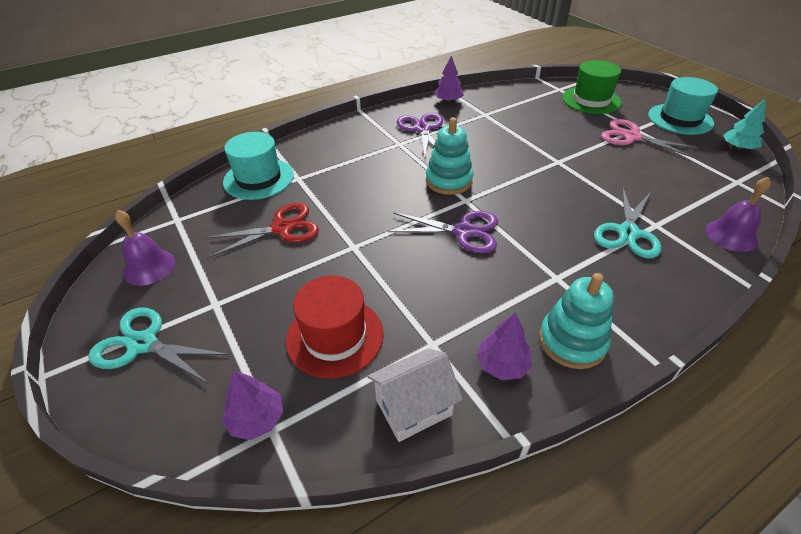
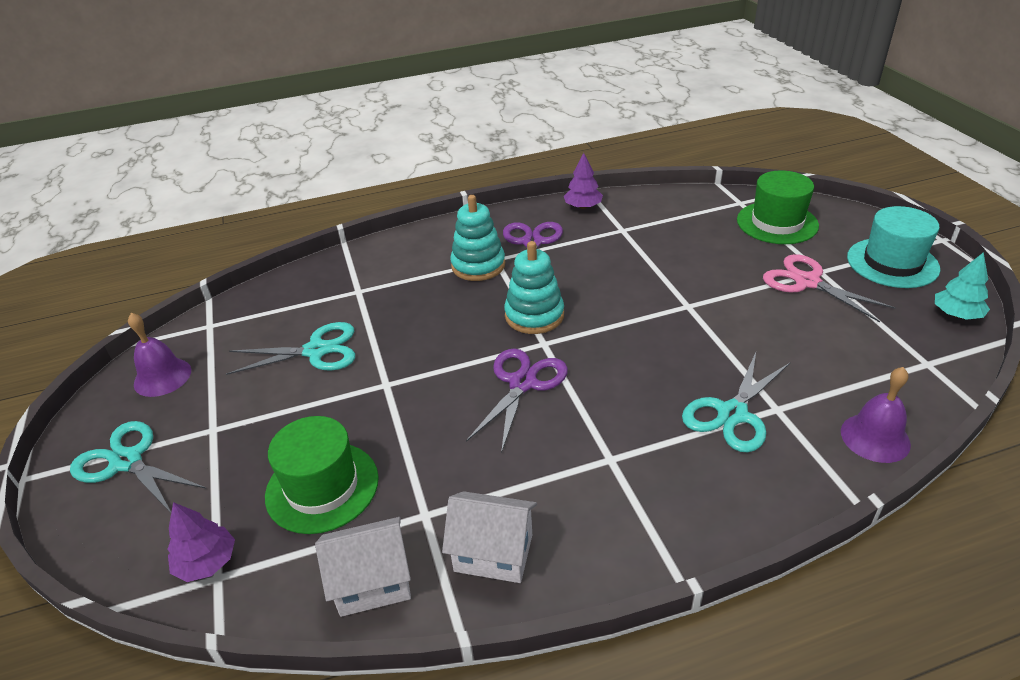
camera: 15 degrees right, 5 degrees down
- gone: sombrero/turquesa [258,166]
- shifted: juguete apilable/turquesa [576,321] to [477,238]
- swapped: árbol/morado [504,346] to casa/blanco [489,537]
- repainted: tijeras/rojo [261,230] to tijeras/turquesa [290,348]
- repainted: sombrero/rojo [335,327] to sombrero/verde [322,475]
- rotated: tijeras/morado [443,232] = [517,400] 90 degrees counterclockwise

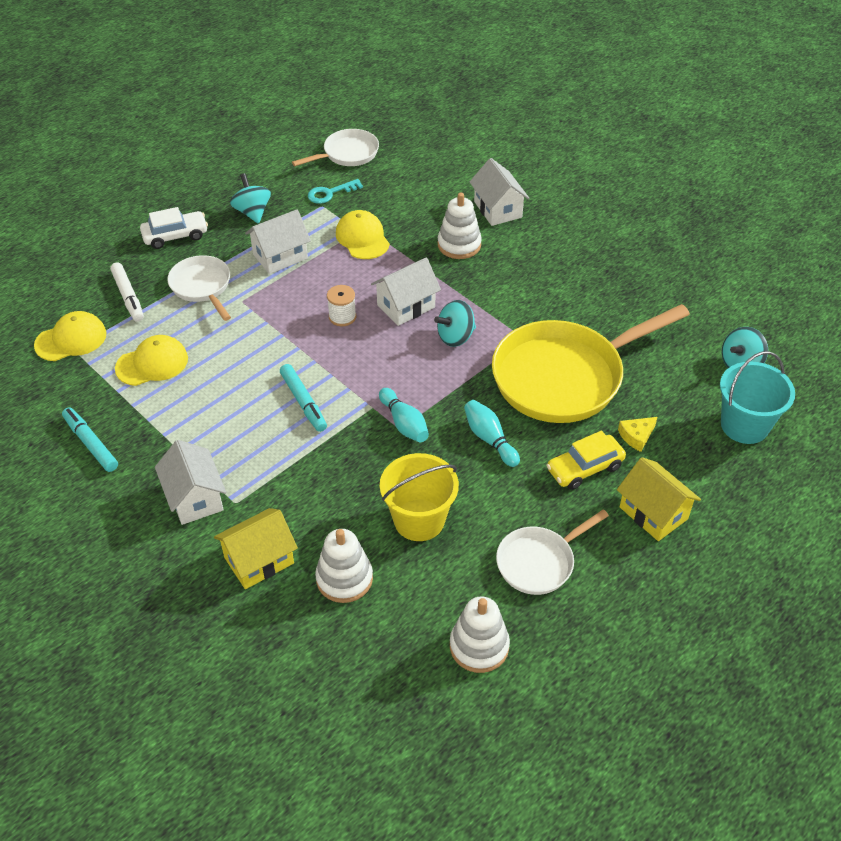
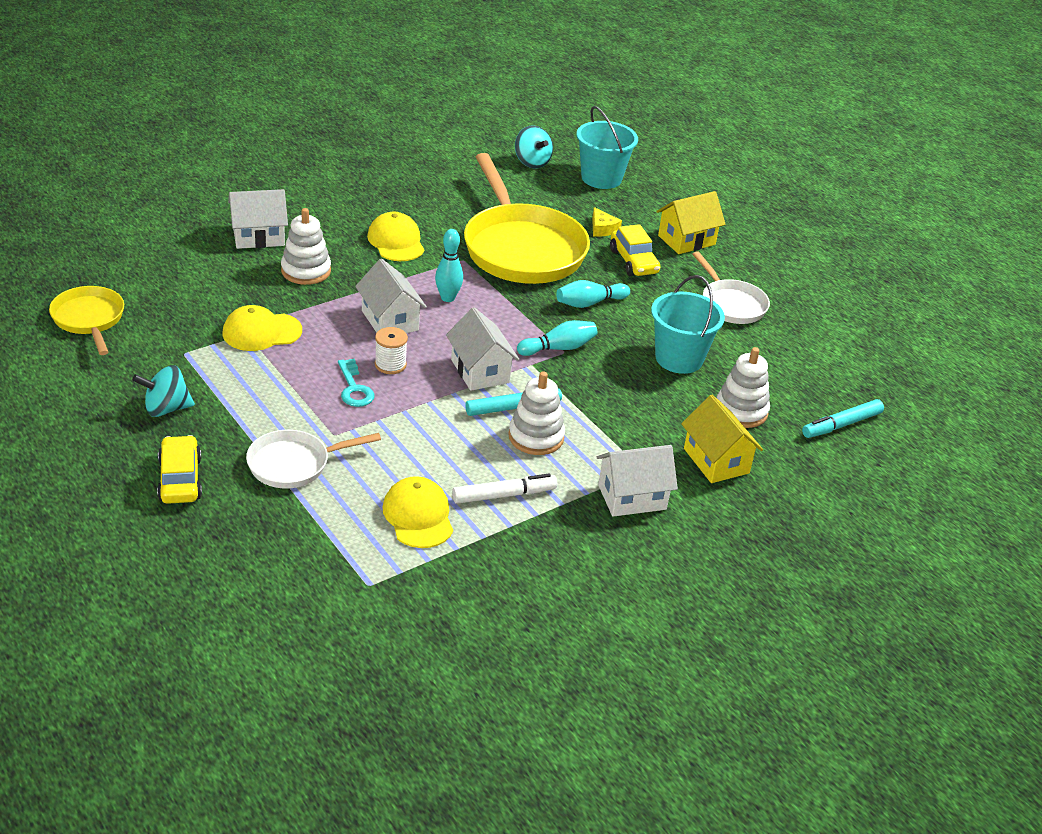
camera: 85 degrees left, 10 degrees down
- shifted: gorra/amarillo [70,336] to [396,236]
- shifted: rotulador/turquesa [90,439] to [843,418]
- shifted: rotulador/blanco [127,292] to [504,489]
- shifted: casa/blanco [278,241] to [482,349]
- shifted: llave/turquesa [335,191] to [356,383]
- shifted: juguete apilable/blanco [480,634] to [536,413]
- swapped: peonza/turquesa [455,323] to bolo/turquesa [449,265]
- repainted: coche/blanco [174,228] to coche/amarillo [179,469]
- repainted: sartén/blanco [335,147] to sartén/amarillo [86,320]
- repainted: balde/amarillo [419,497] to balde/turquesa [688,324]

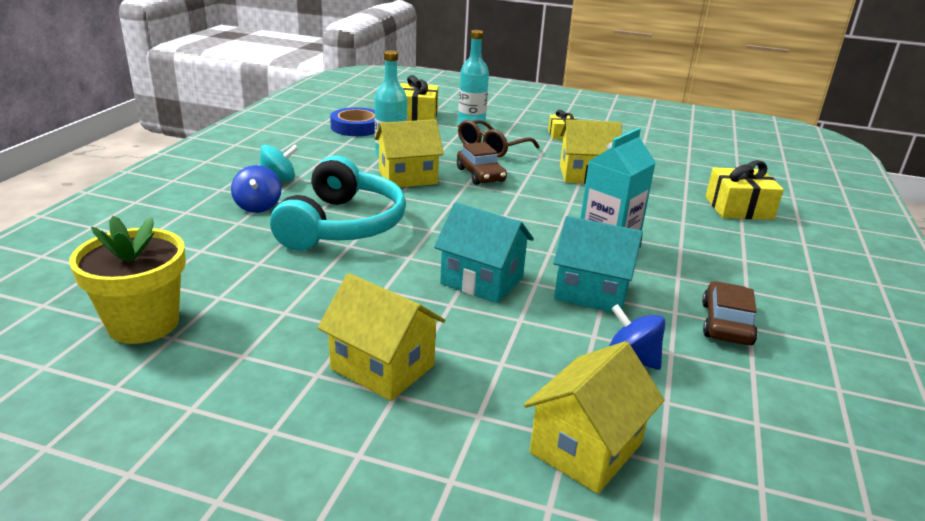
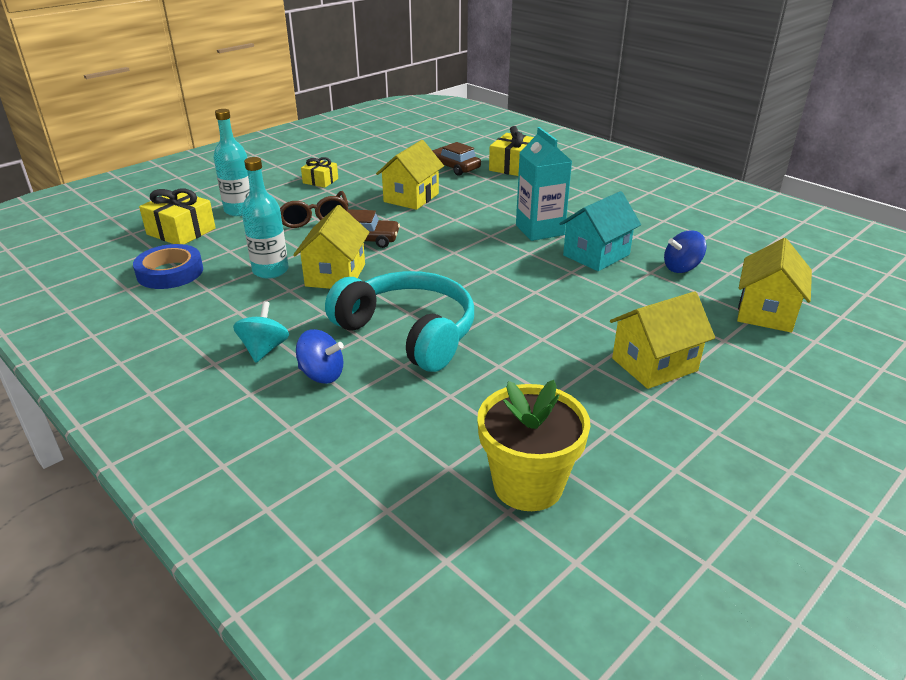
camera: 60 degrees left, 5 degrees up
- gone: casa/turquesa [484,253]
- shifted: coche/marrón [730,313] to [456,159]
- rotated: casa/amarillo [594,417] = [774,285] 45 degrees clockwise

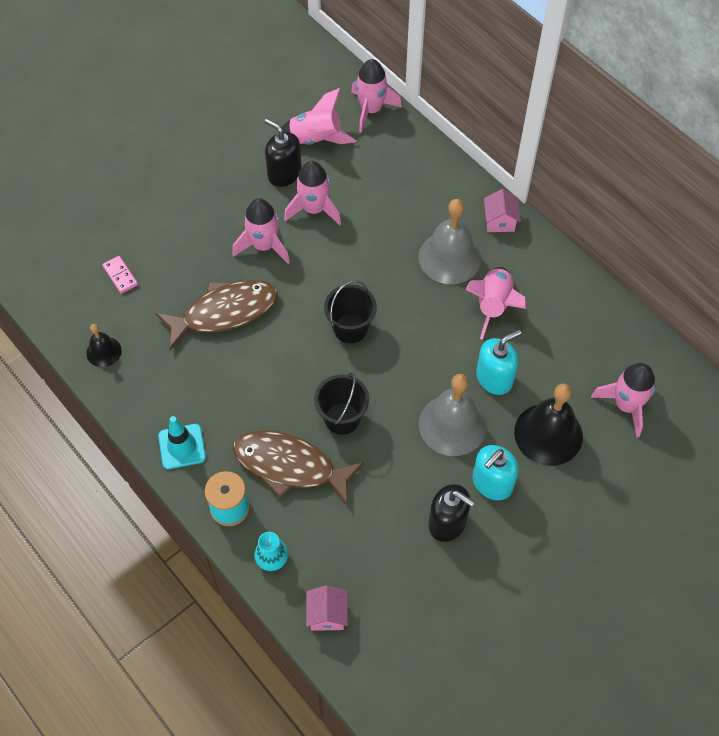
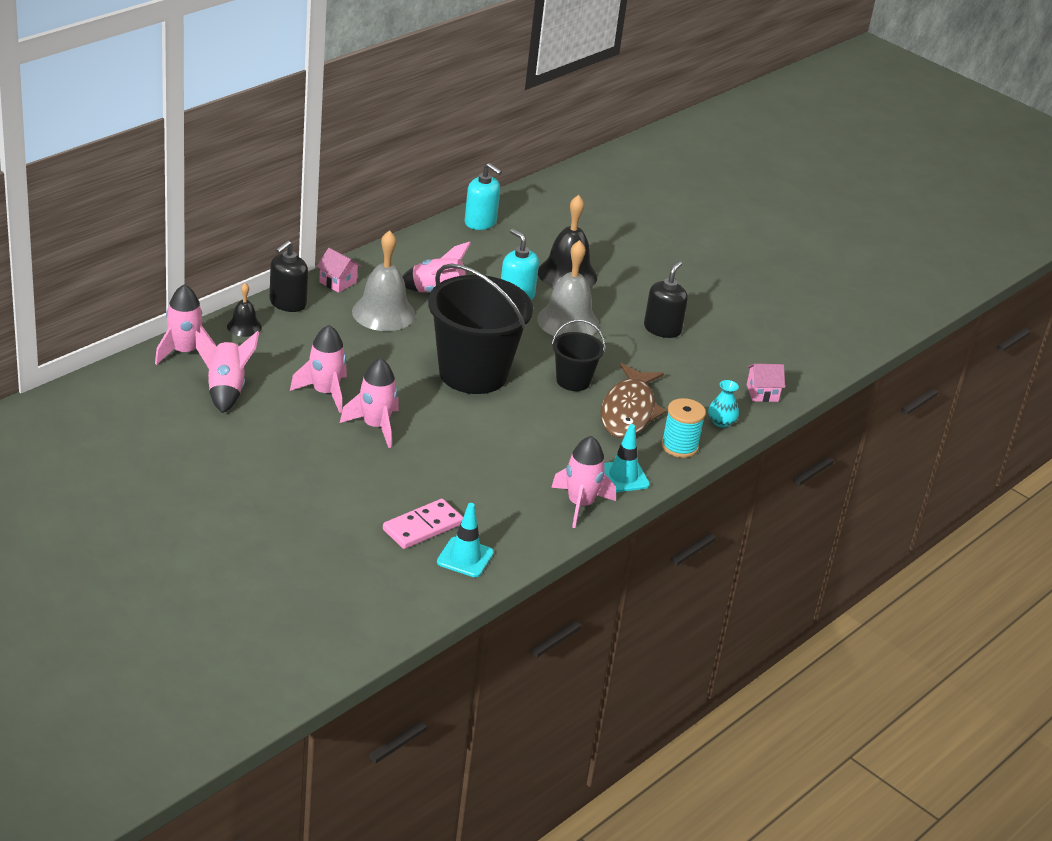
camera: 100 degrees left, 25 degrees down
- gone: pez/marrón [216,315]
- new: cono de tráfico/turquesa [465,540]
- shifted: campana/negro [104,345] to [244,310]
- shifted: dispensador de jabón/negro [283,153] to [288,276]
- shifted: dispensador de jabón/turquesa [495,472] to [483,196]
- shifted: cohete/rosa [623,400] to [583,482]
- rotated: casa/rosa [502,210] = [338,270] 45 degrees clockwise
- scaled: ficha de dominó/rosa [120,275] = [423,524] x1.64
- scaled: balde/negro [350,311] = [480,329] x1.99

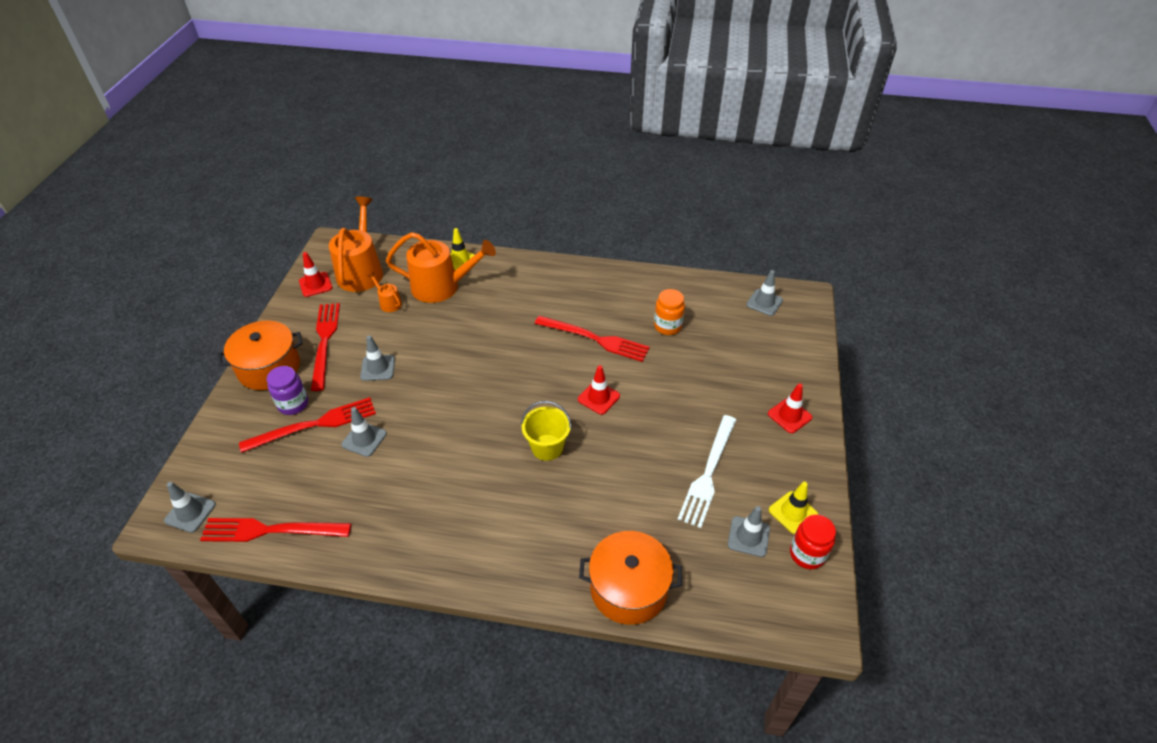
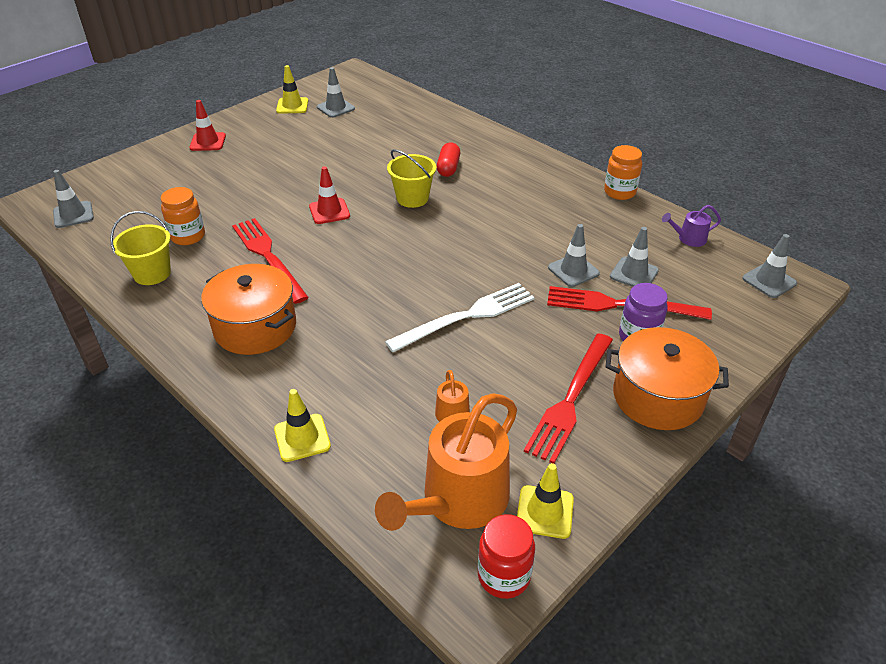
camera: 145 degrees left, 5 degrees down
- gone: regadera/naranja [441,267]
- new: balde/amarillo [140,248]
- new: cápsula/rojo [448,159]
- new: tarro/naranja [623,172]
- shifted: cono de tráfico/gris [377,358] to [634,257]
- shifted: olla/naranja [630,578] to [248,309]
- shifted: tenedor/blanco [707,471] to [460,317]
- shifted: tarro/rojo [813,541] to [506,556]
- swapped: tenedor/rojo [276,530] to regadera/morado [691,226]
- repainted: cono de tráfico/rojo [315,274] to cono de tráfico/amarillo [545,501]

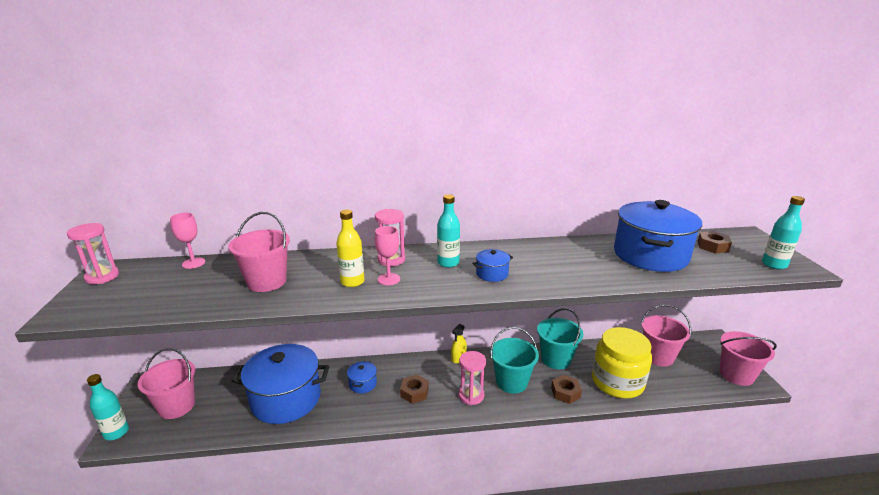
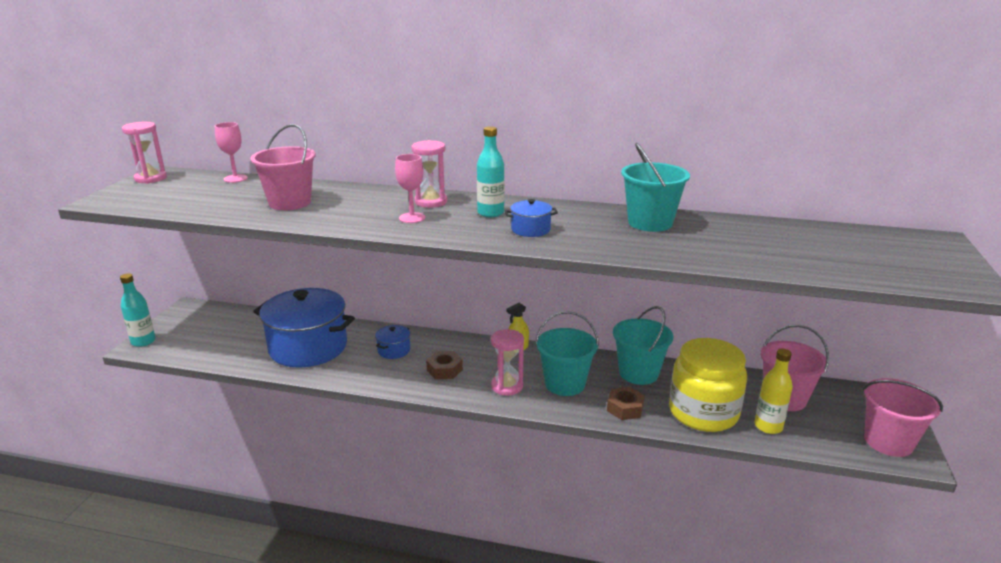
camera: 20 degrees right, 0 degrees up
- gone: balde/rosa [166,383]
- gone: olla/azul [658,236]
- gone: tuerca/marrón [714,242]
- gone: botella/turquesa [783,233]
- new: balde/turquesa [655,187]
- shifted: botella/amarillo [350,248] to [773,391]

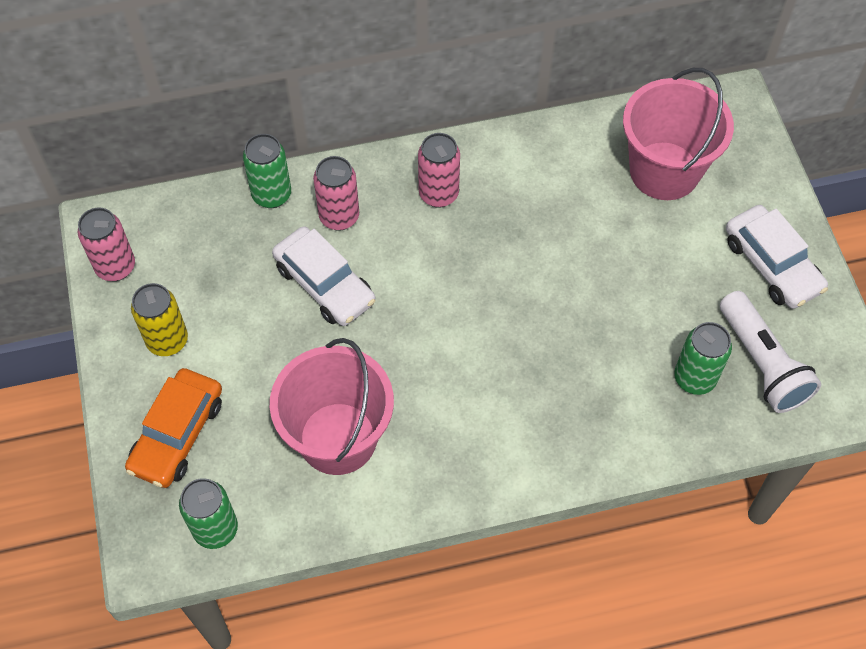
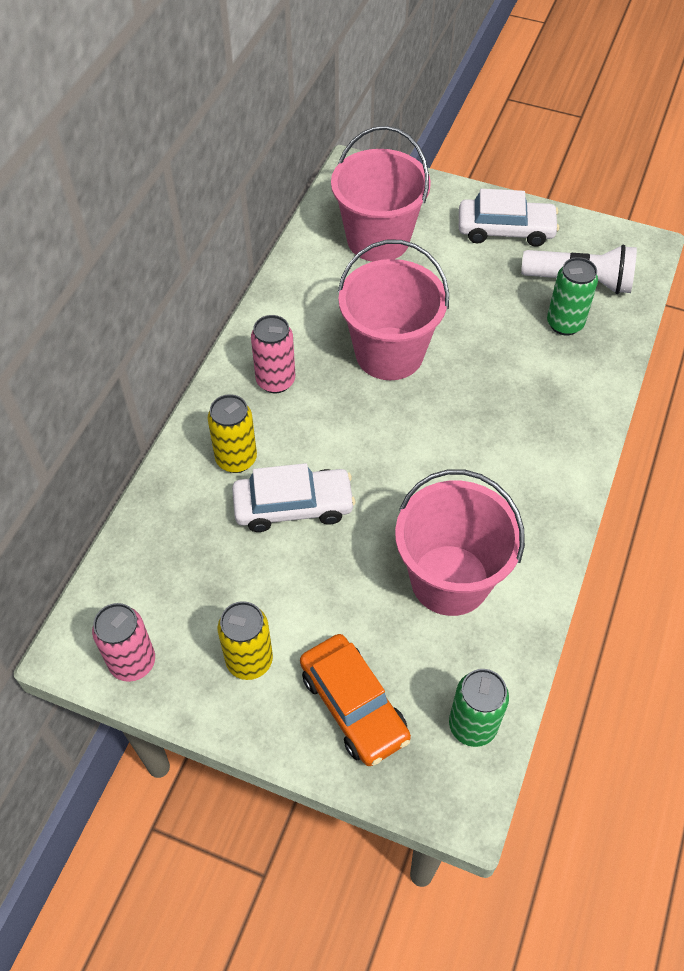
camera: 55 degrees left, 5 degrees down
- gone: lata/verde [267,171]
- new: balde/rosa [393,310]
- repainted: lata/rosa [336,193] to lata/amarillo [232,433]

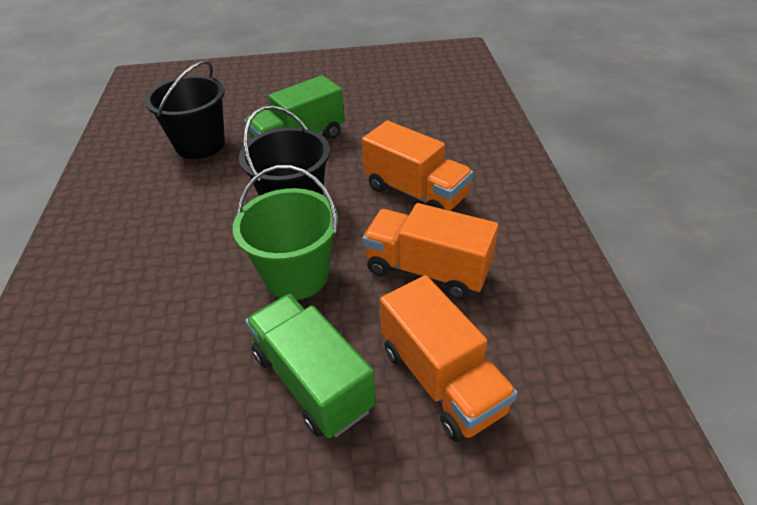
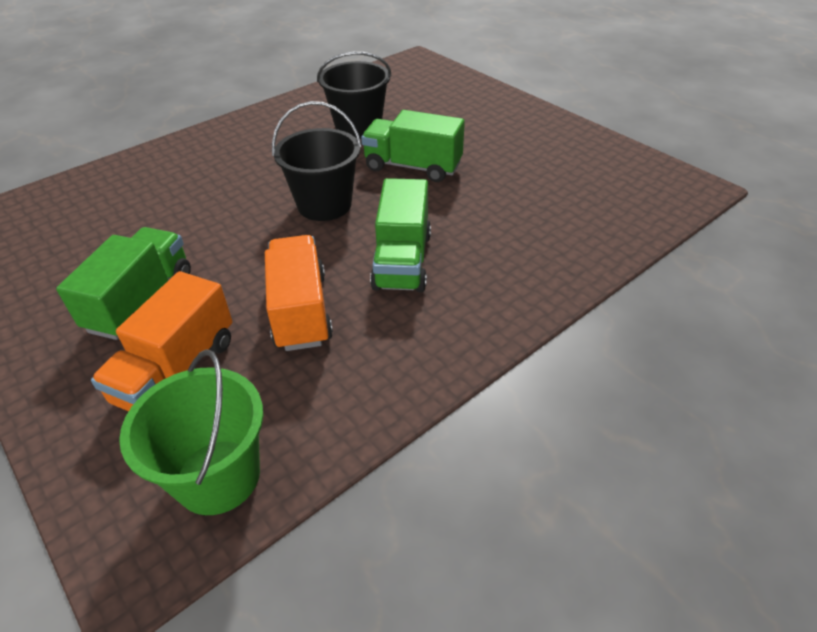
camera: 55 degrees right, 0 degrees up
- shifted: balde/verde [285,232] to [191,432]
- repainted: camión/naranja [417,166] to camión/verde [400,235]

